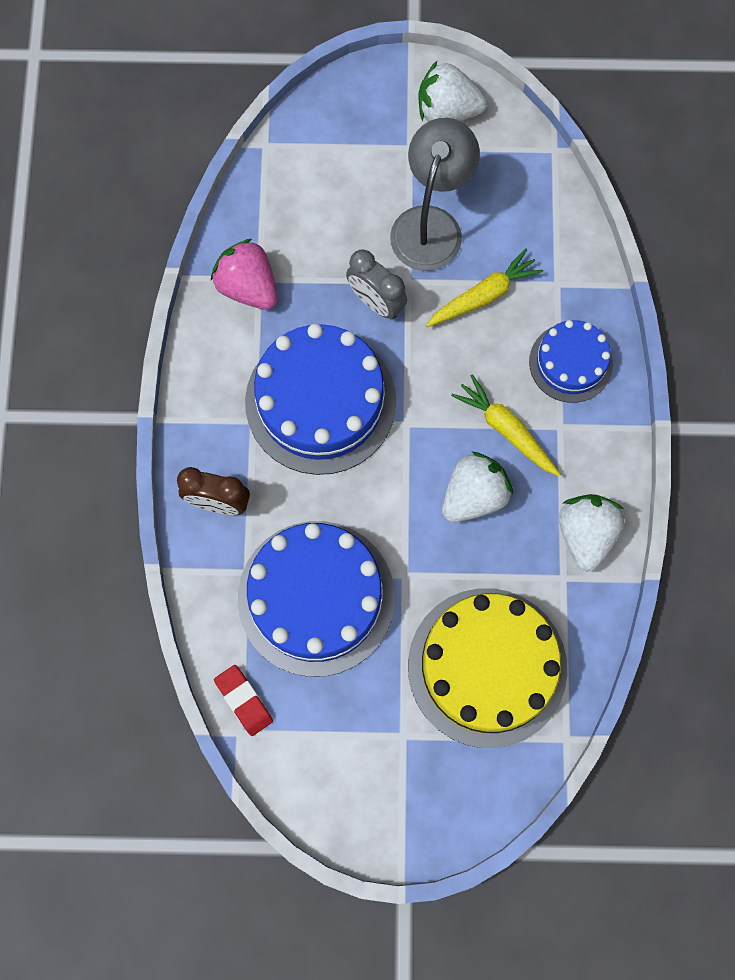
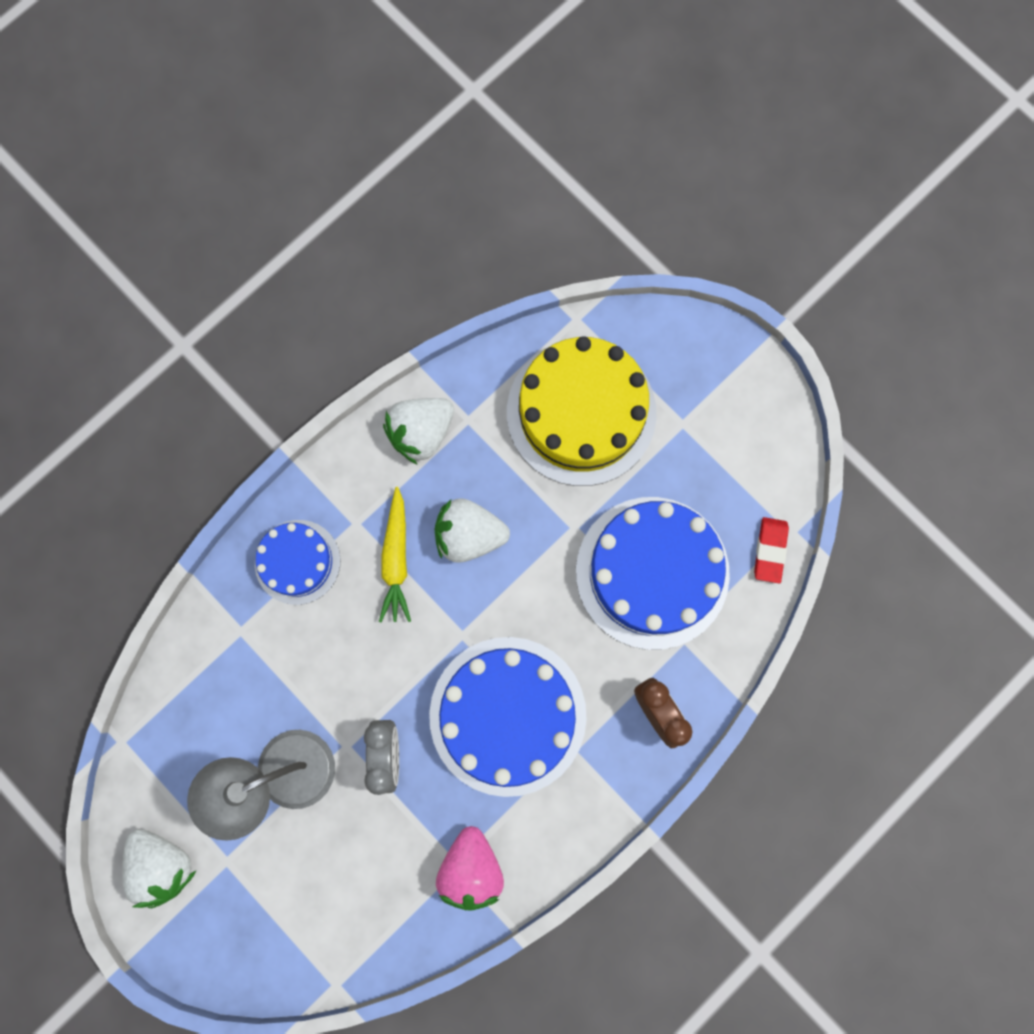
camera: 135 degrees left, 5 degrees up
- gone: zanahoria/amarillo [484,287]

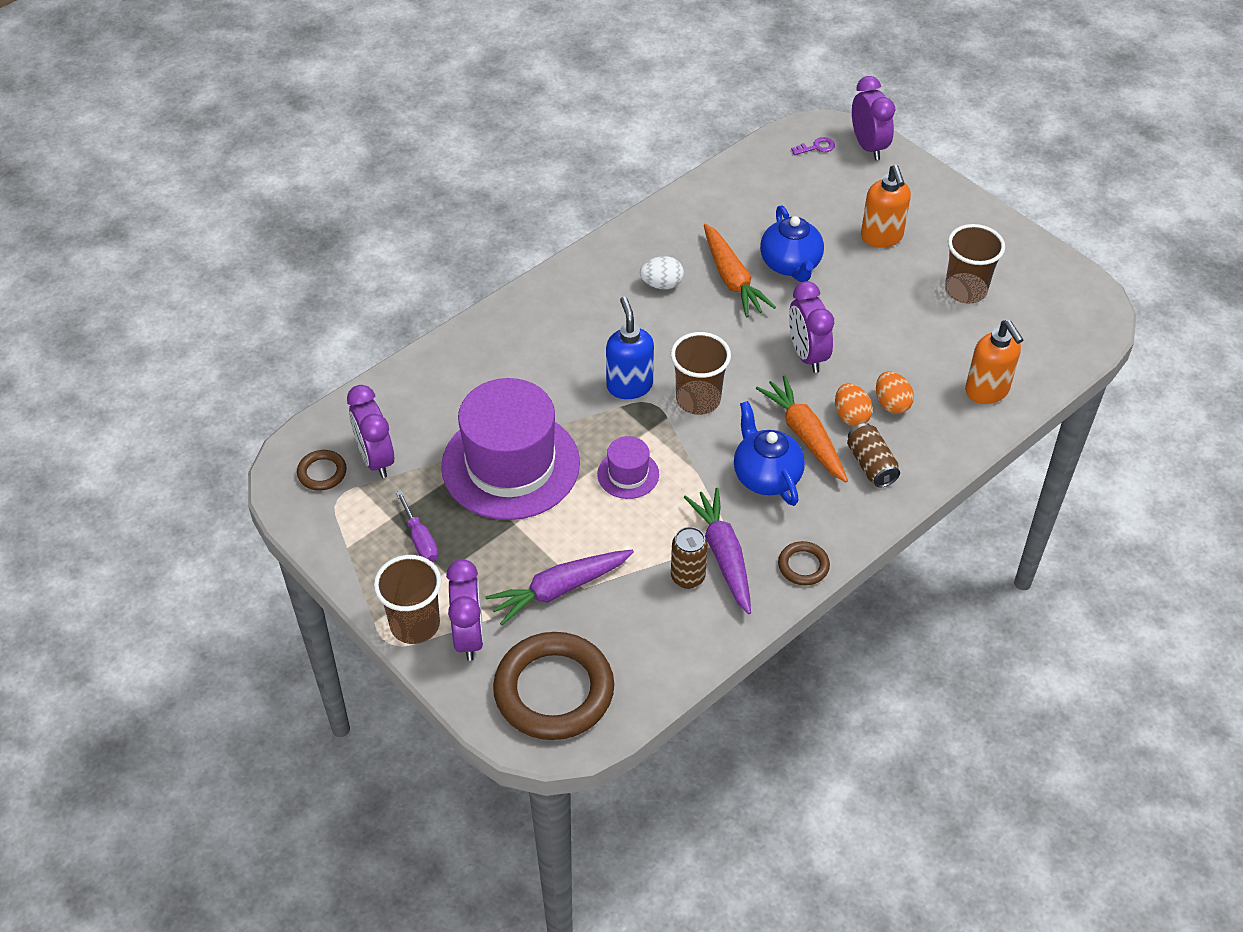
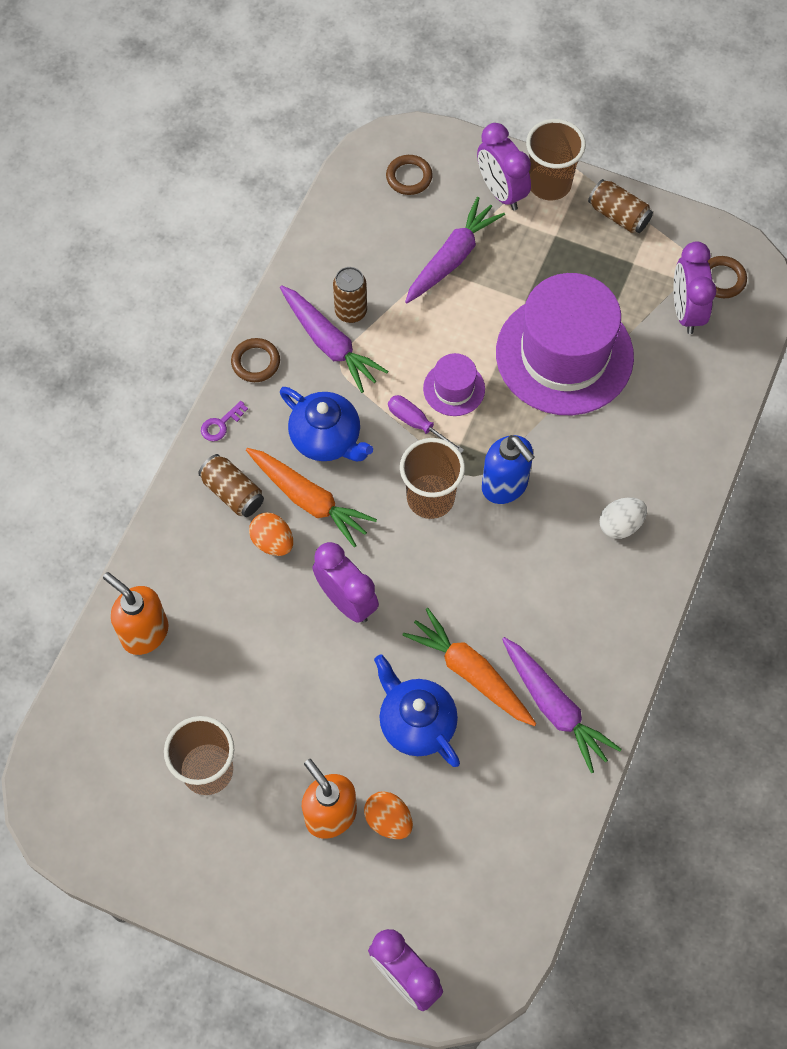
camera: 155 degrees right, 15 degrees up
- new: zanahoria/morado [561,705]
- new: lata/marrón [620,206]
- shifted: destornillador/morado [417,526] to [426,424]
- shifted: huevo/blanco [662,272] to [623,518]
- shifted: llave/morado [813,146] to [224,421]
- shifted: huevo/naranja [895,392] to [388,815]
- rotated: despertador/morado [370,431] = [695,287] 135 degrees counterclockwise
- scaled: anillo/marrón [553,686] = [409,175] x0.45

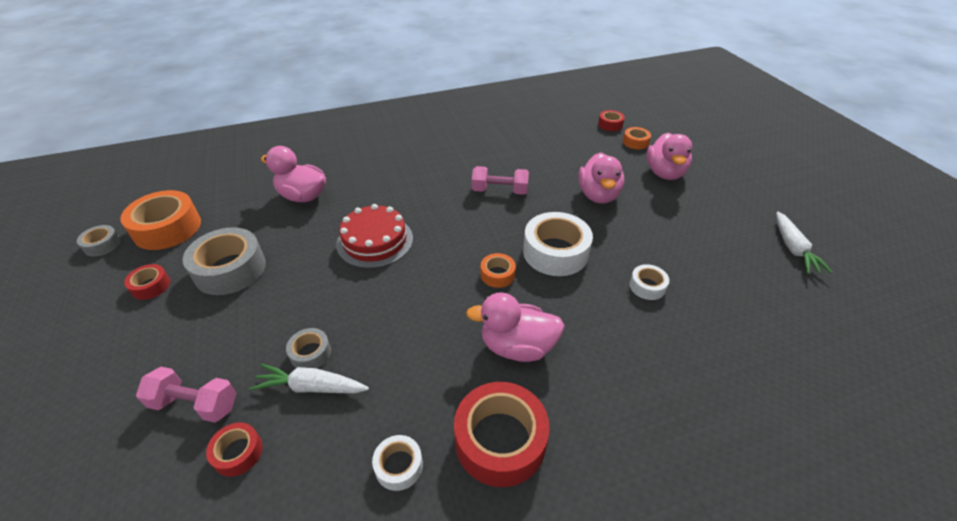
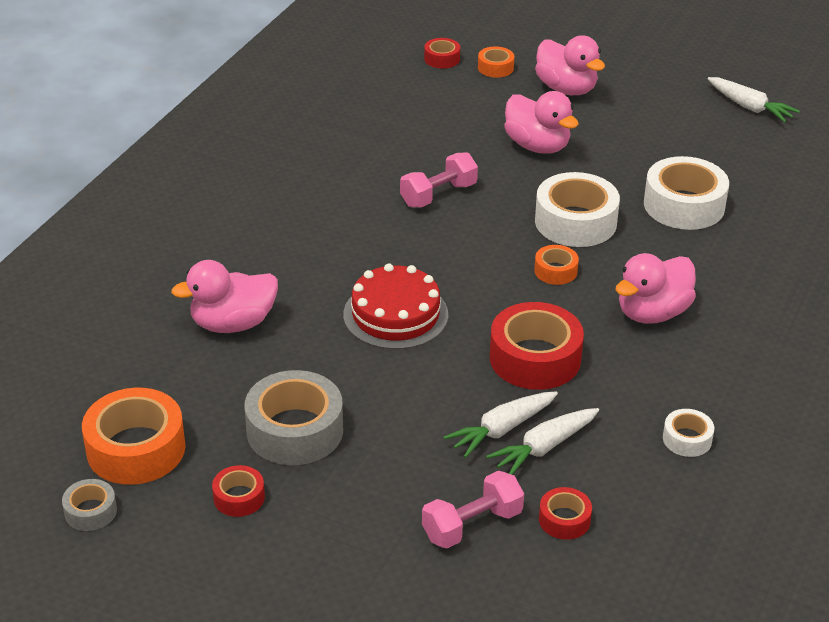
camera: 45 degrees left, 5 degrees down
- shifted: cinta adhesiva/rojo [502,434] to [537,346]
- swapped: cinta adhesiva/gris [308,348] to zanahoria/blanco [501,424]
- scaled: cinta adhesiva/blanco [649,282] = [686,193] x1.98

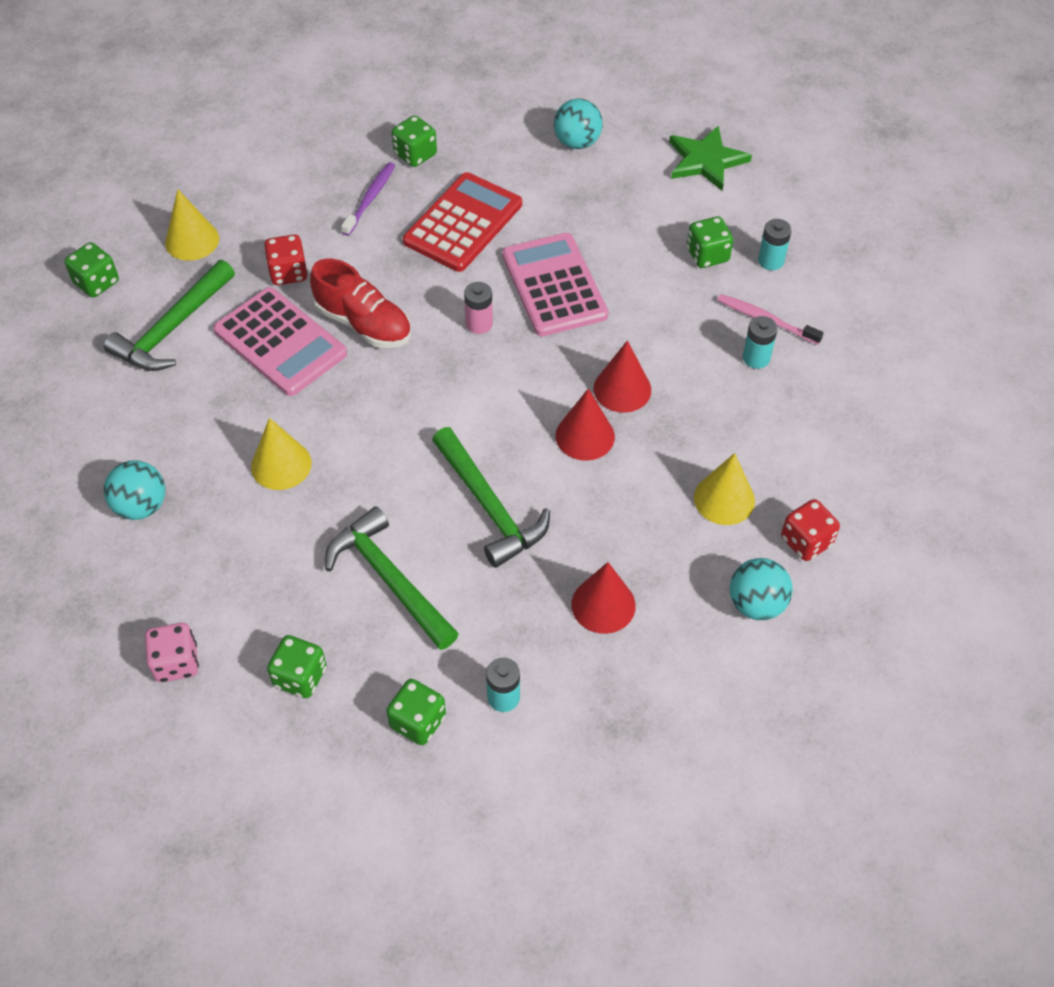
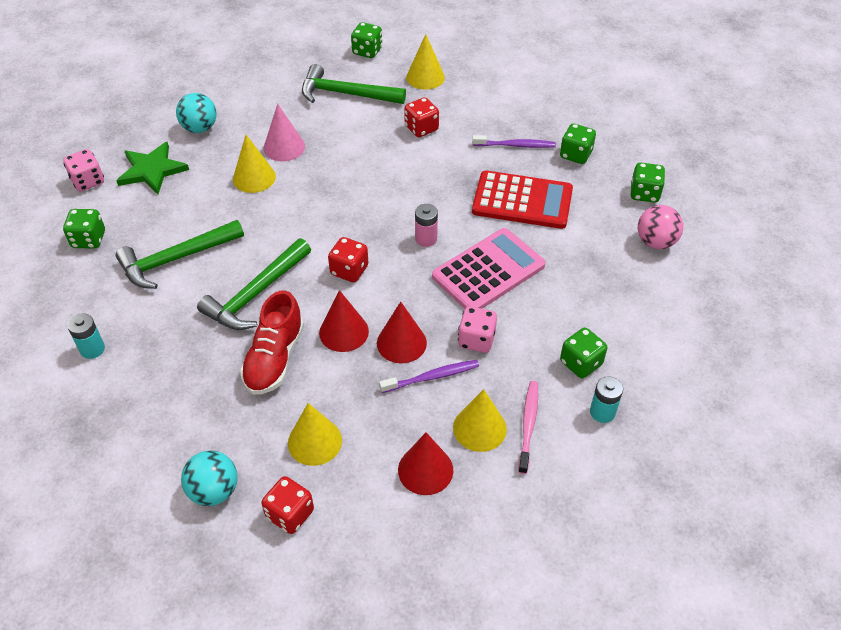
camera: 70 degrees right, 5 degrees down
- gone: calculadora/rosa [280,341]
- new: cono/rosa [284,133]
- new: dado/rojo [348,259]
- new: cepillo de dientes/morado [429,376]
- new: dado/rosa [477,330]
- shifted: zapato/rojo [360,303] to [272,343]
- shifted: dado/verde [416,712] to [648,183]
- shifted: cono/rojo [603,598] to [425,463]
- shifted: estrella/verde [710,158] to [152,167]
- swapped: pila/turquesa [760,342] to cono/amarillo [480,420]
- repainted: pelota/turquesa [578,123] to pelota/rosa [660,227]
- rotated: martillo/verde [392,578] = [180,254] 150 degrees counterclockwise

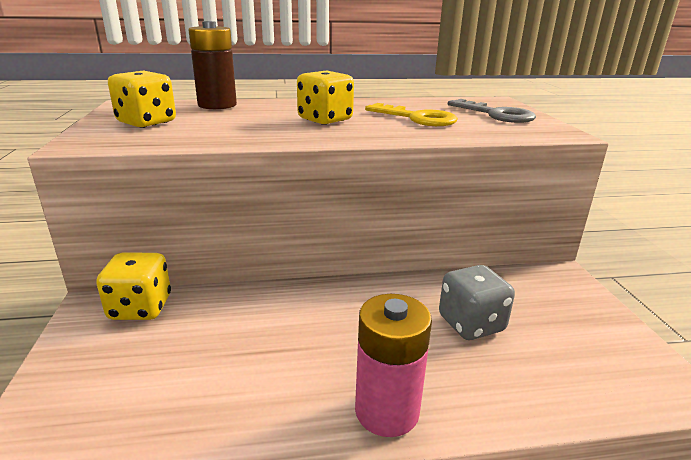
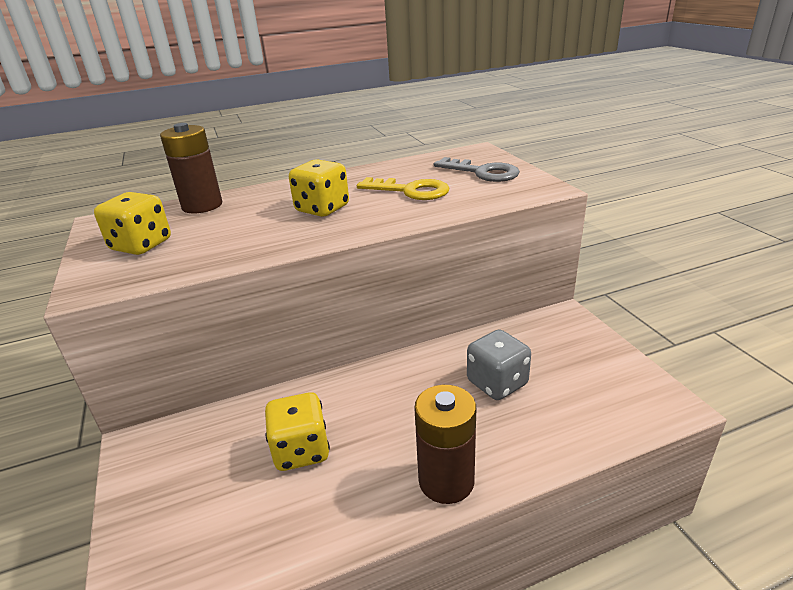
camera: 10 degrees left, 5 degrees up
- shifted: dado/amarillo [133,286] to [297,431]
- repainted: pila/rosa [393,365] to pila/marrón [445,444]

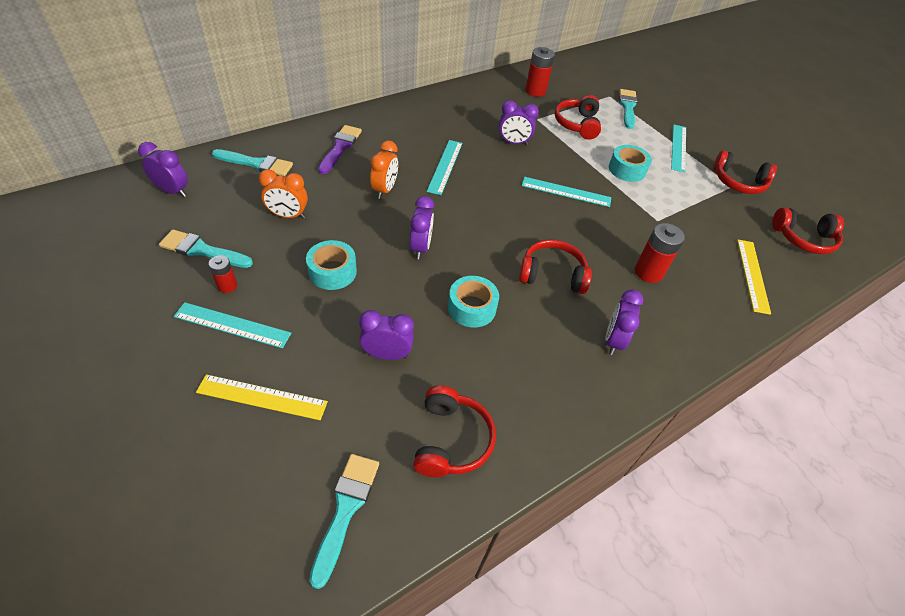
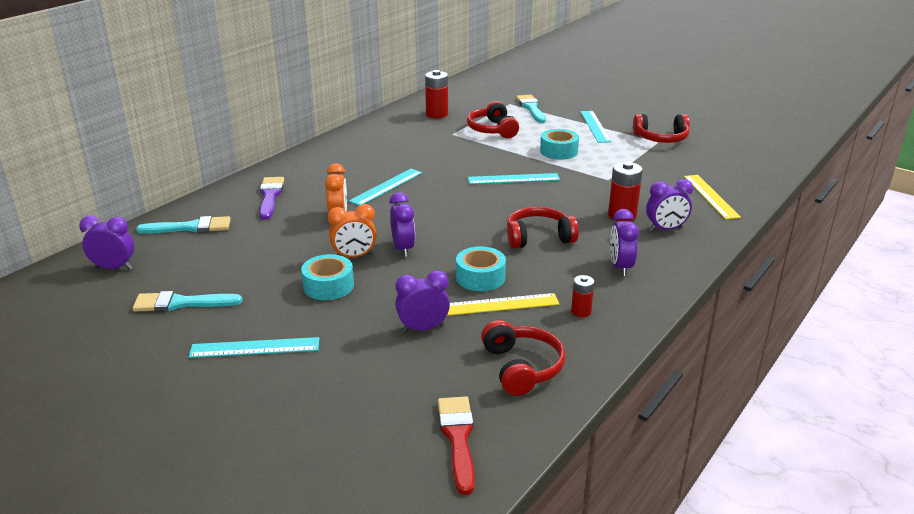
camera: 15 degrees left, 20 degrees down
- gone: auriculares/rojo [808,230]
- shifted: regla/amarillo [262,397] to [503,304]
- shifted: pila/rojo [223,274] to [582,296]
- shifted: despertador/naranja [283,193] to [352,231]
- shifted: despertador/morado [519,122] to [669,205]
- repainted: pincel/turquesa [344,521] to pincel/rojo [456,445]
- rotated: regla/turquesa [444,167] = [385,187] 45 degrees clockwise

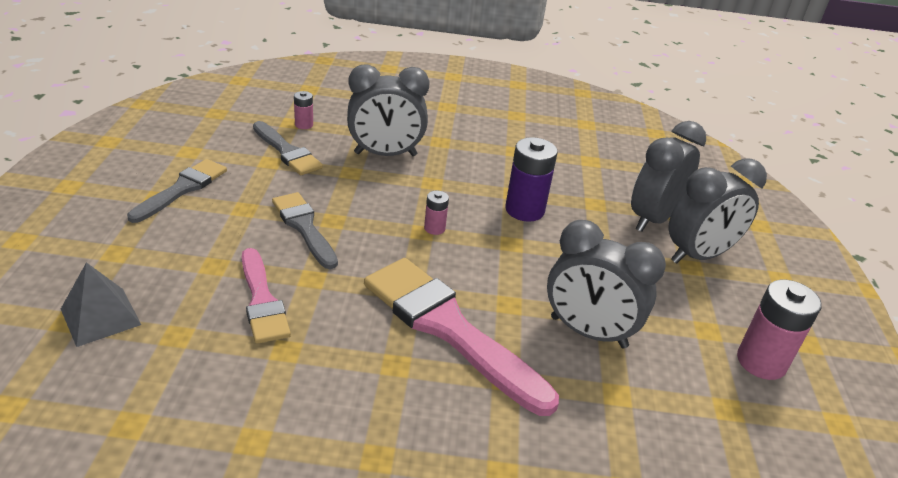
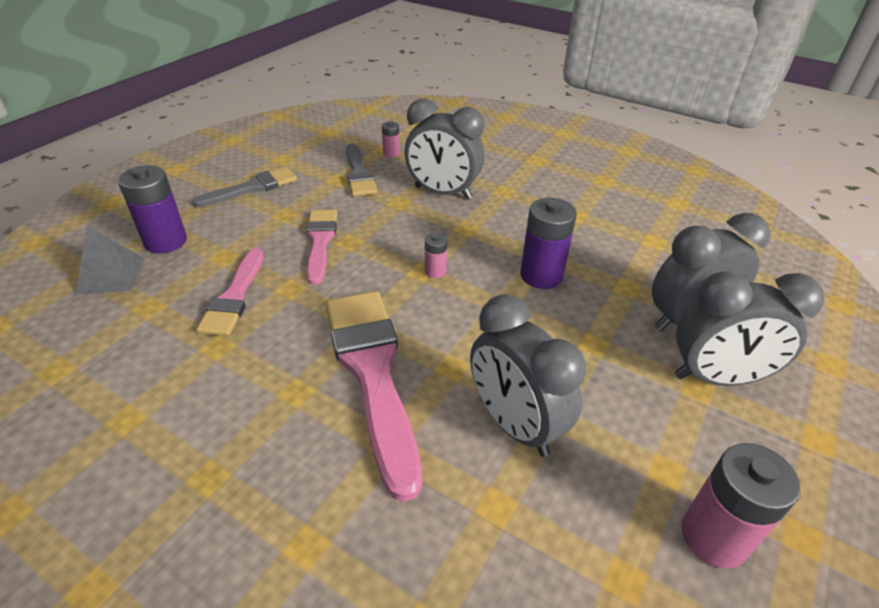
camera: 30 degrees right, 5 degrees up
- new: pila/morado [152,209]
- repainted: pincel/gris [305,230] to pincel/rosa [321,247]

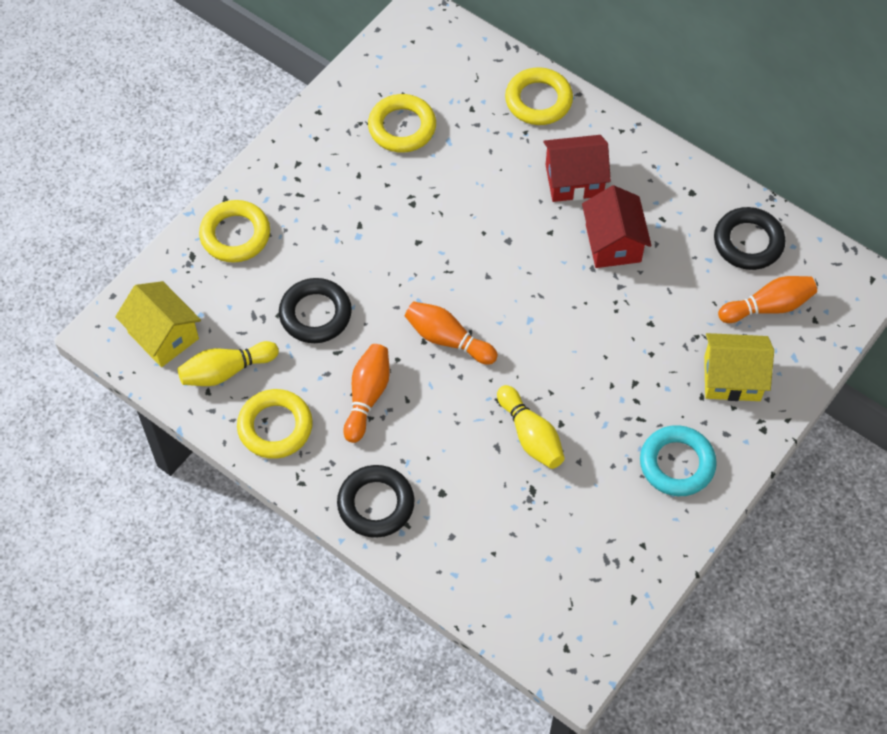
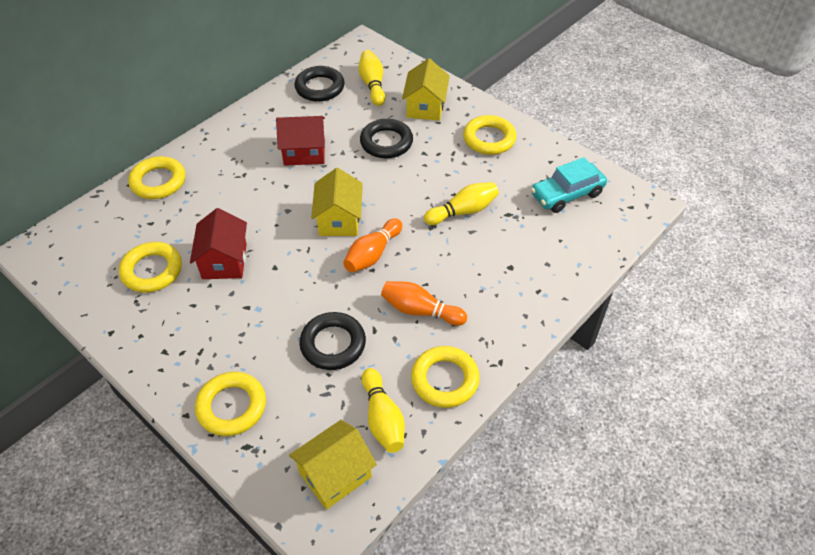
camera: 85 degrees left, 10 degrees down
- new: casa/amarillo [337,202]
- new: coche/turquesa [569,185]
- shifted: anillo/negro [376,501] to [386,138]
- shifted: casa/rojo [577,168] to [218,243]
- repainted: anillo/turquesa [678,460] to anillo/amarillo [489,135]
- repainted: bolo/naranja [767,299] to bolo/amarillo [372,78]

